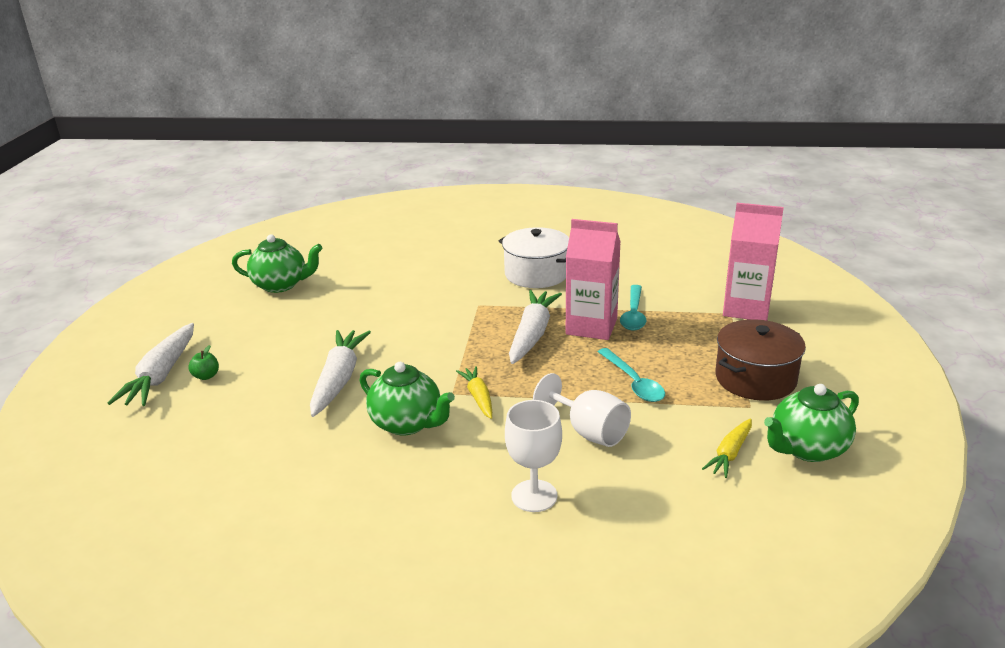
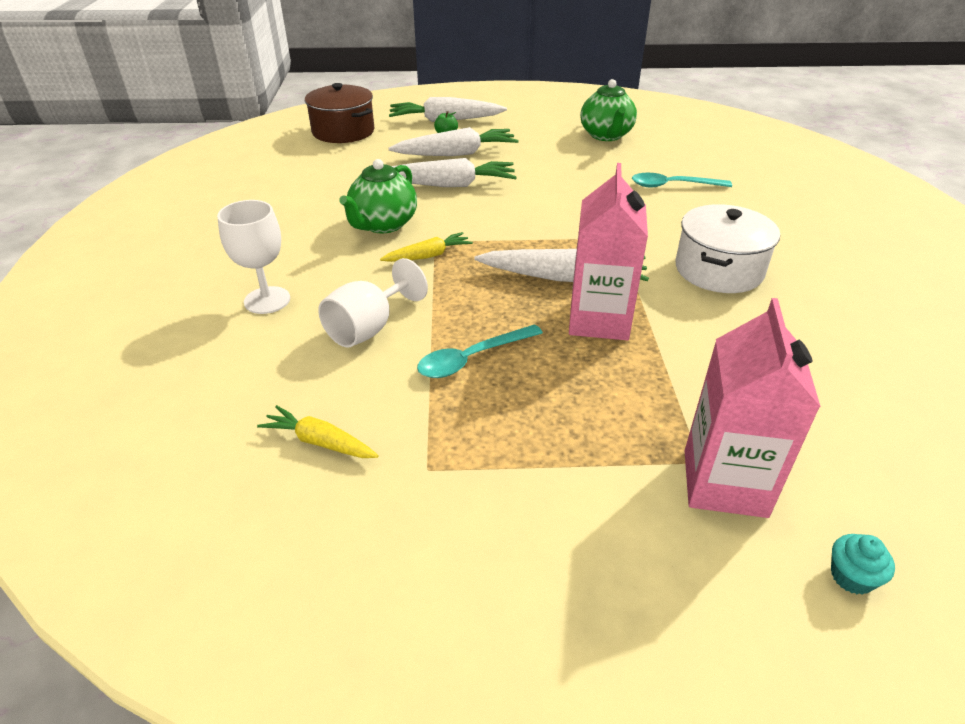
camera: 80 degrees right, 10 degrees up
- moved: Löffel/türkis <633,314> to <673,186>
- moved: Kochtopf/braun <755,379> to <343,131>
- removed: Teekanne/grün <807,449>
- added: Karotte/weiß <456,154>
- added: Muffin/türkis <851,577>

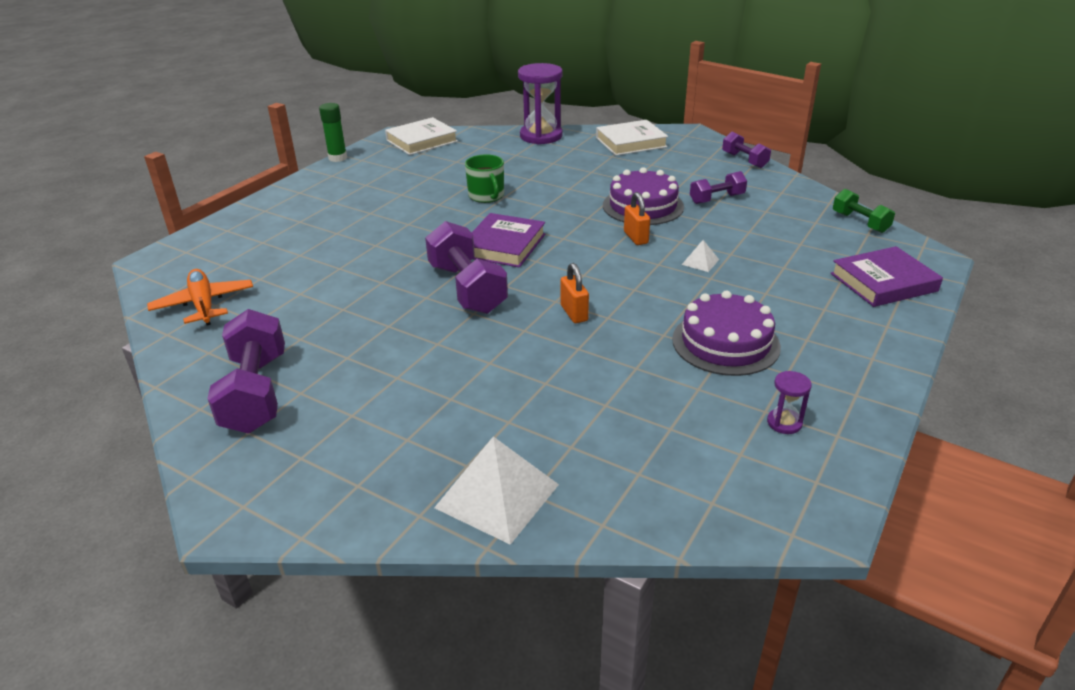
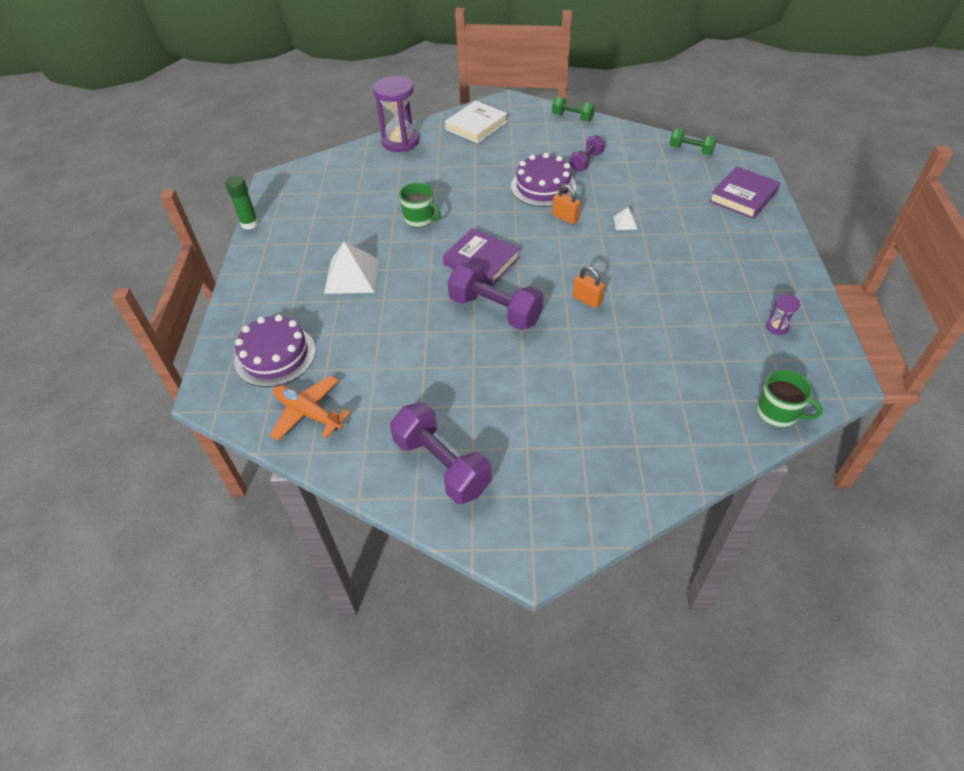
camera: 30 degrees left, 15 degrees up
- removed: Buch/weiß <422,141>
- moved: Pyramide/weiß <497,496> to <352,276>
- turned: Buch/lila <504,245> = <481,261> 45 degrees counterclockwise
- moved: Kuchen/lila <725,343> to <275,355>
- recoloured: Hantel/lila <744,160> to Hantel/grün <572,117>
- added: Tasse/grün <778,412>

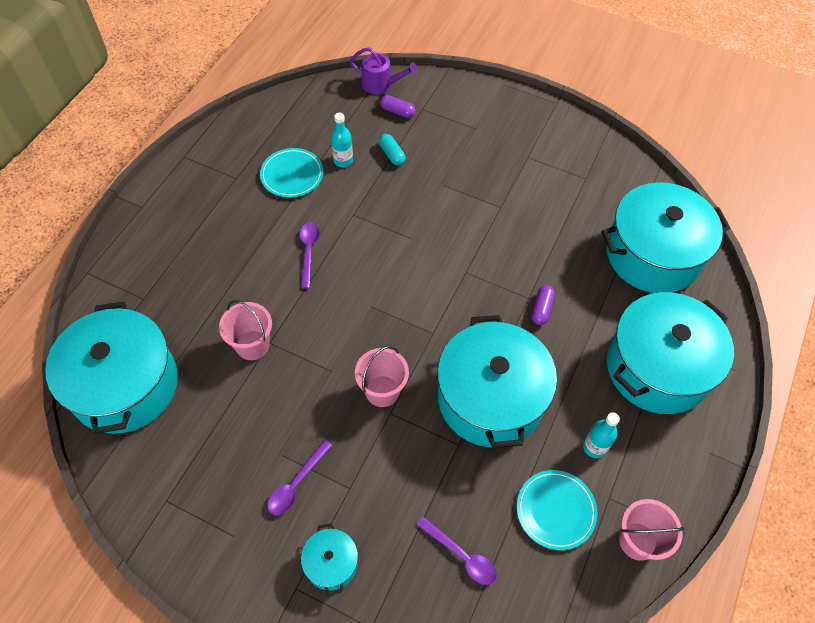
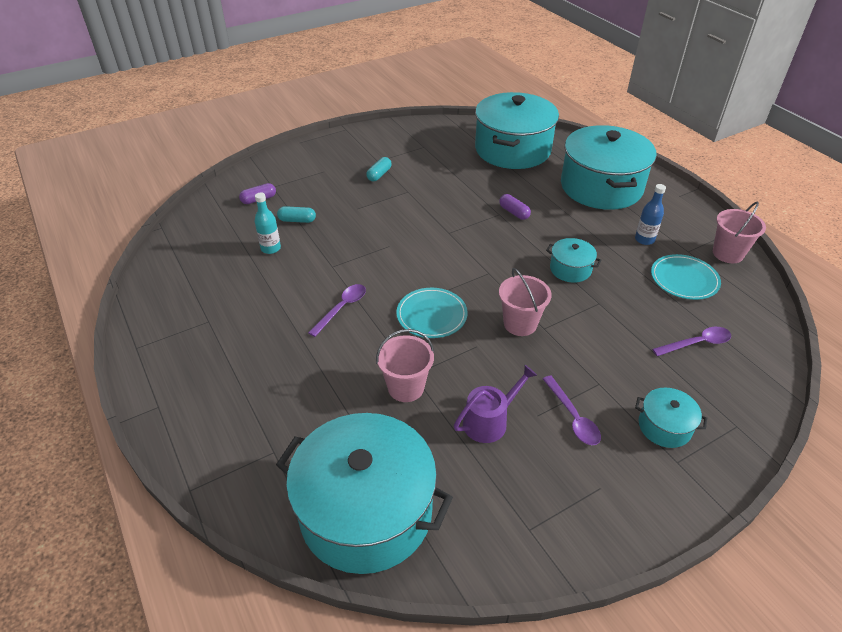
camera: 55 degrees left, 15 degrees down
- moved: Teller/türkis <292,175> to <431,315>
- turned: Löffel/lila <308,252> = <342,308> 90 degrees clockwise
- moved: Gießkanne/lila <381,84> to <489,421>
- resized: Kochtopf/türkis <491,398> = <570,269> x0.44
- recoloured: Flasche/türkis <594,447> to Flasche/blau <644,239>
- added: Kapsel/türkis <379,175>

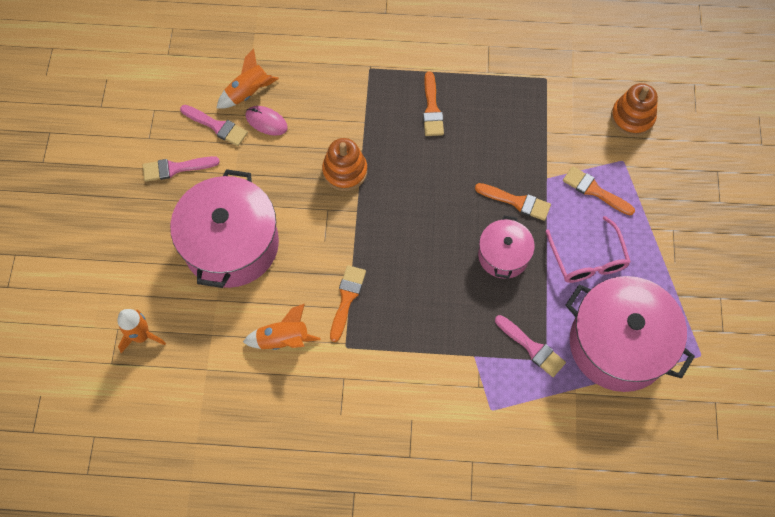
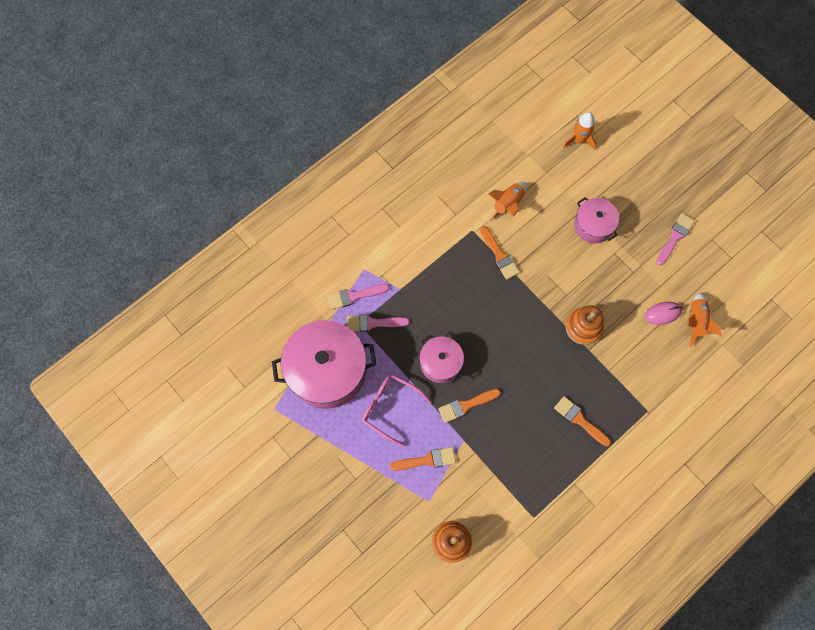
camera: 135 degrees right, 5 degrees up
- resized: Kochtopf/rosa <231,244> = <593,225> x0.53
- moved: Pinsel/rosa <217,126> to <354,296>

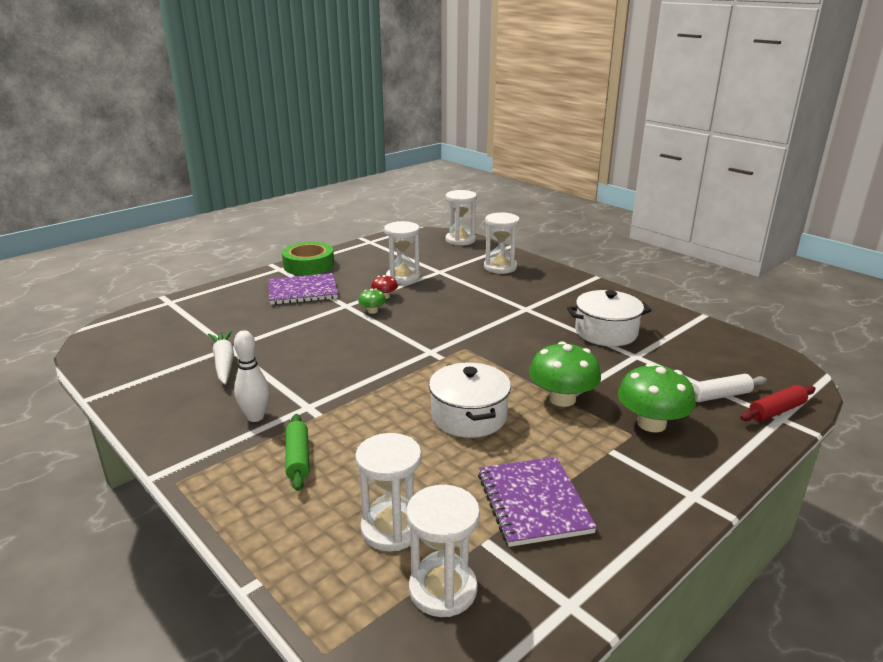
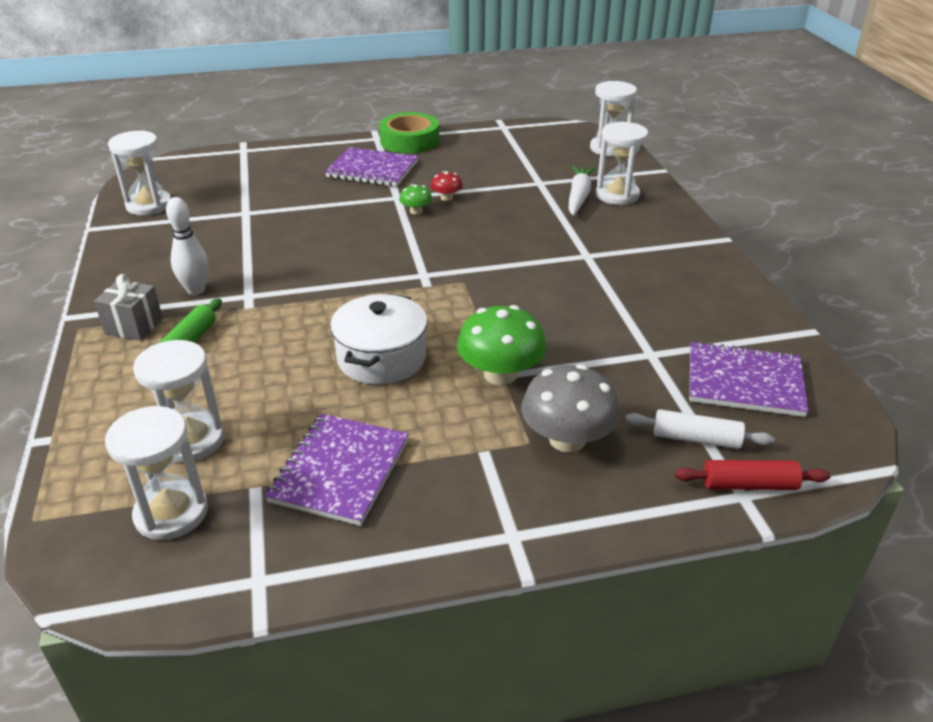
camera: 30 degrees right, 10 degrees up
- moved: Karotte/weiß <224,362> to <579,196>
- moved: Sanduhr/weiß <403,278> to <149,205>
- removed: Kochtopf/weiß <606,332>
- recoloured: Pilz/grün <651,423> to Pilz/grau <567,439>
- added: Geschenk/grau <134,326>
- added: Notizbuch/lila <744,382>

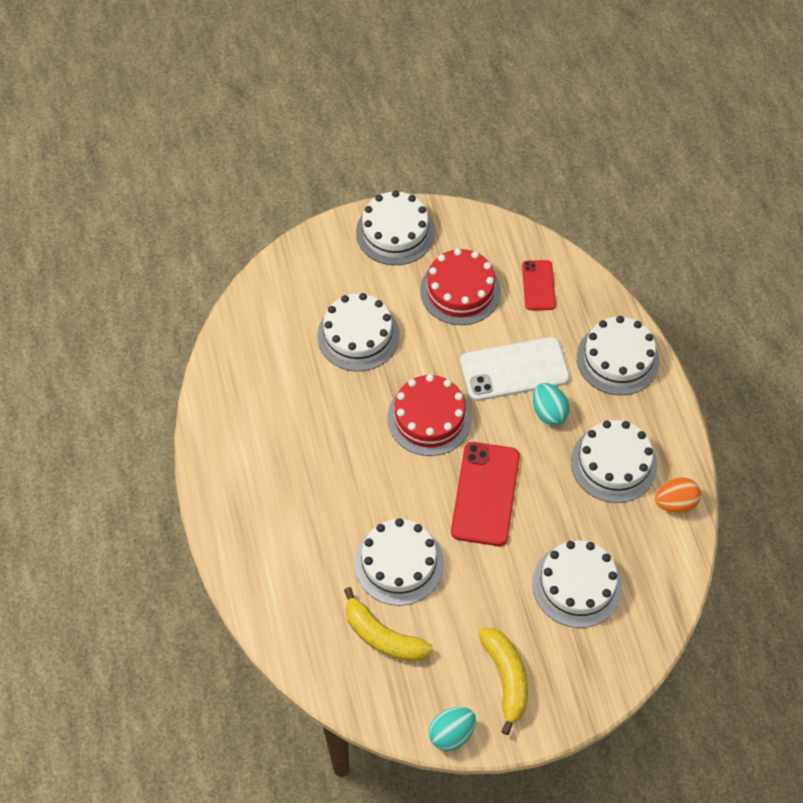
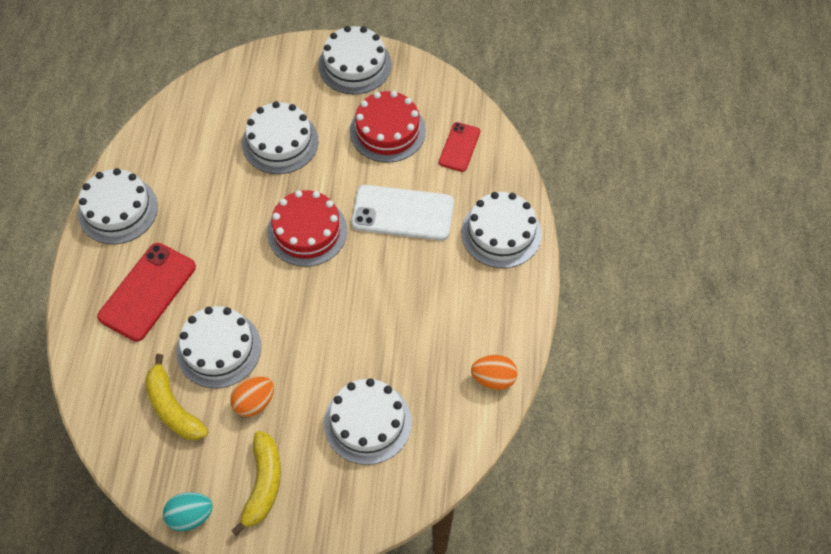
camera: 20 degrees right, 0 degrees up
- moved: Handy/rot <485,494> to <147,292>
- removed: Ei/türkis <549,412>
- moved: Kuchen/weiß <613,463> to <118,210>
- added: Ei/orange <254,402>

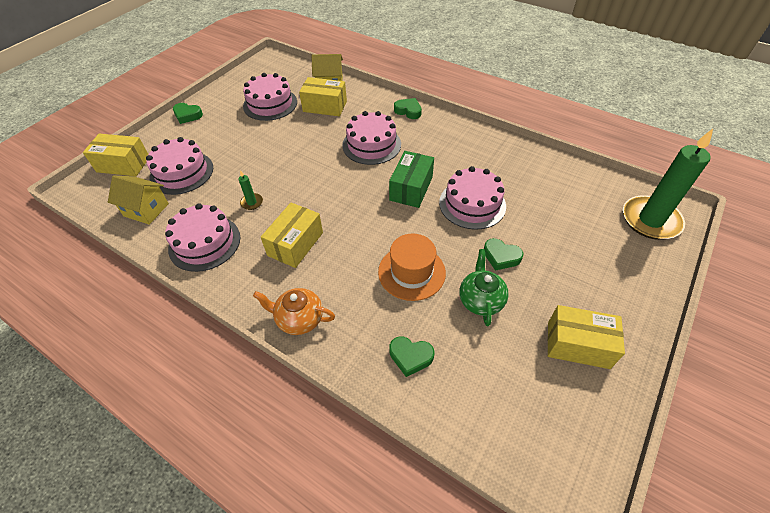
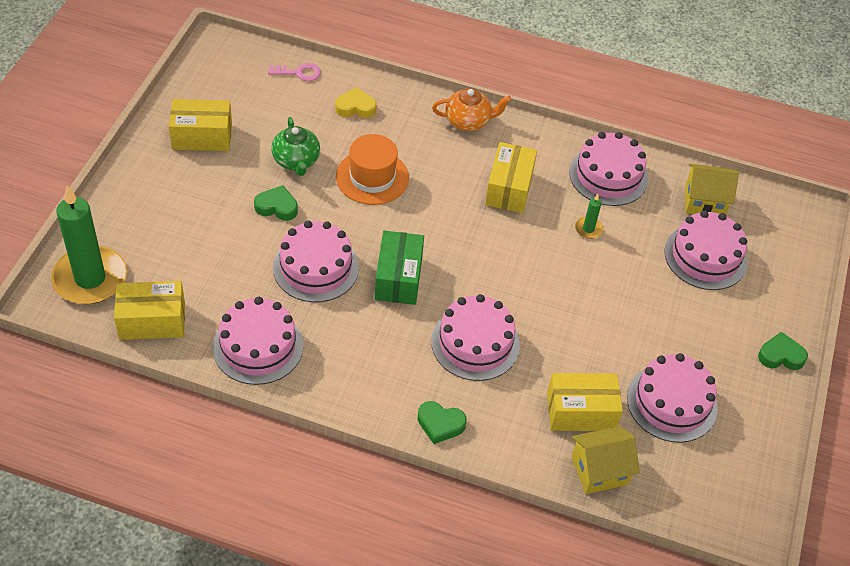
camera: 160 degrees right, 0 degrees up
- moved: Schachtel/gelb <123,164> to <152,321>
- recoloured: Herz/grün <410,357> to Herz/gelb <355,107>
- added: Kuchen/rosa <258,346>
- added: Schlüssel/rosa <299,73>

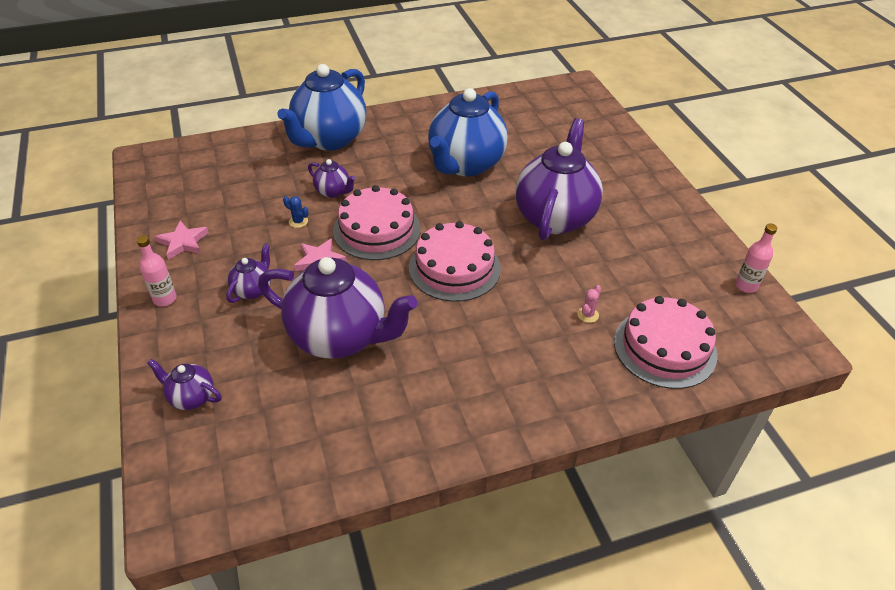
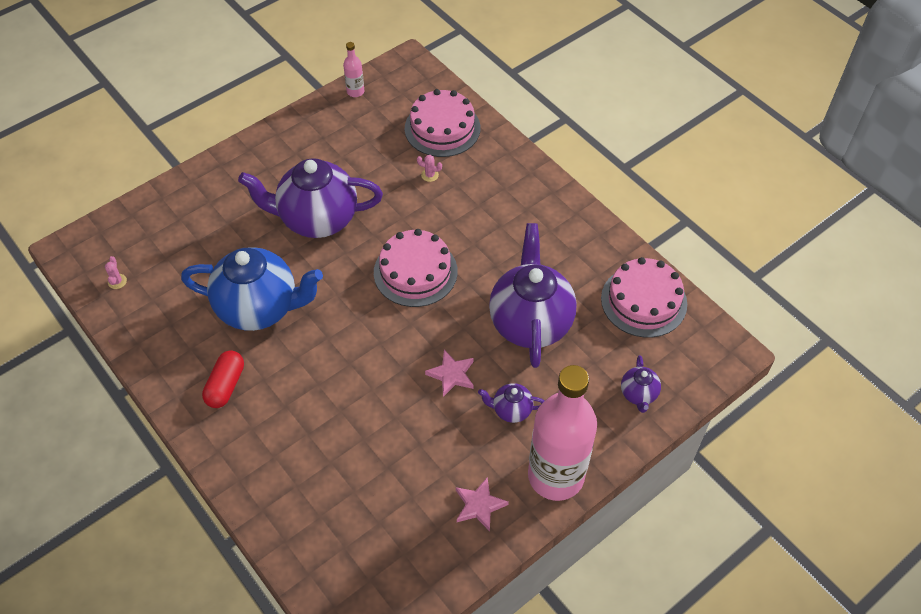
camera: 110 degrees left, 10 degrees up
- resized: Flasche/rosa <165,299> = <556,476> x2.48
- removed: Teekanne/blau <329,139>
- removed: Kaktus/blau <298,221>
- removed: Teekanne/lila <333,192>
- moved: Kuchen/rosa <376,230> to <643,301>
- added: Kaktus/rosa <117,281>
- added: Kapsel/rot <226,385>

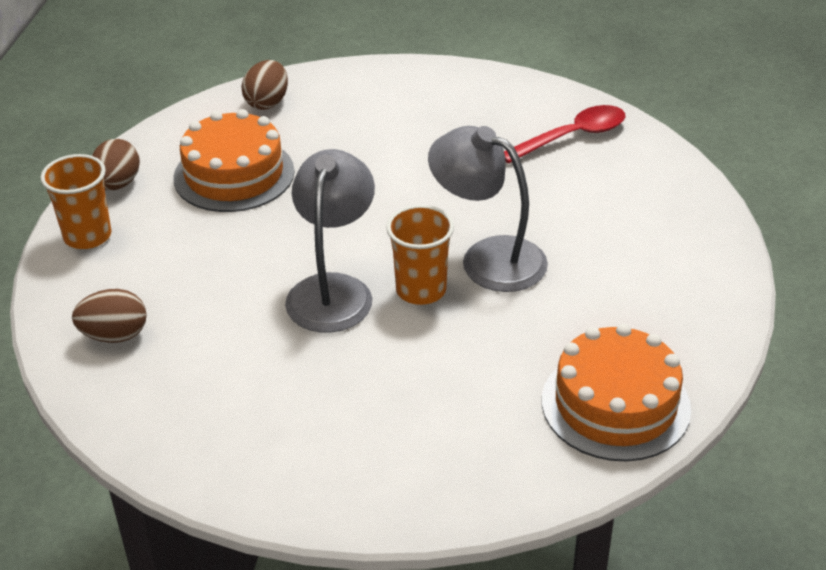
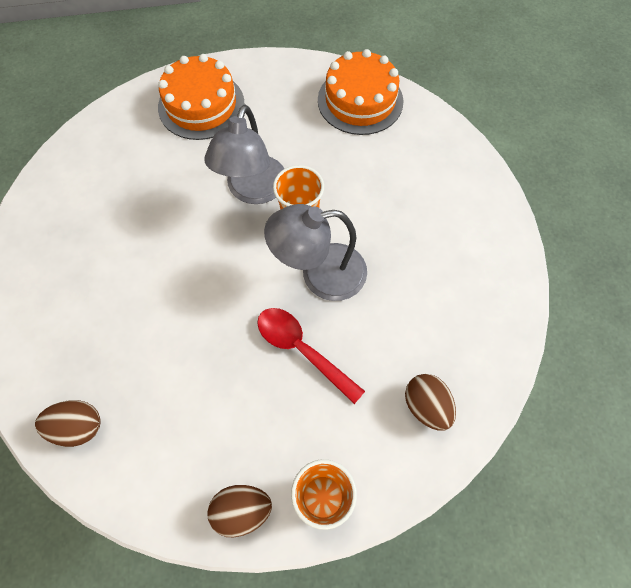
camera: 110 degrees left, 25 degrees up
- moved: Kuchen/orange <234,174> to <201,105>
- moved: Löffel/rot <572,137> to <302,350>

